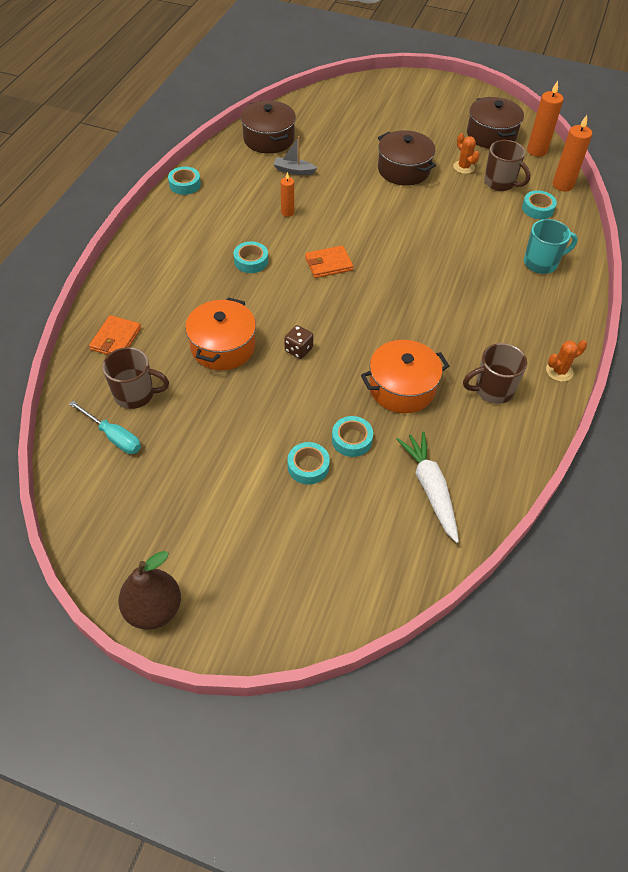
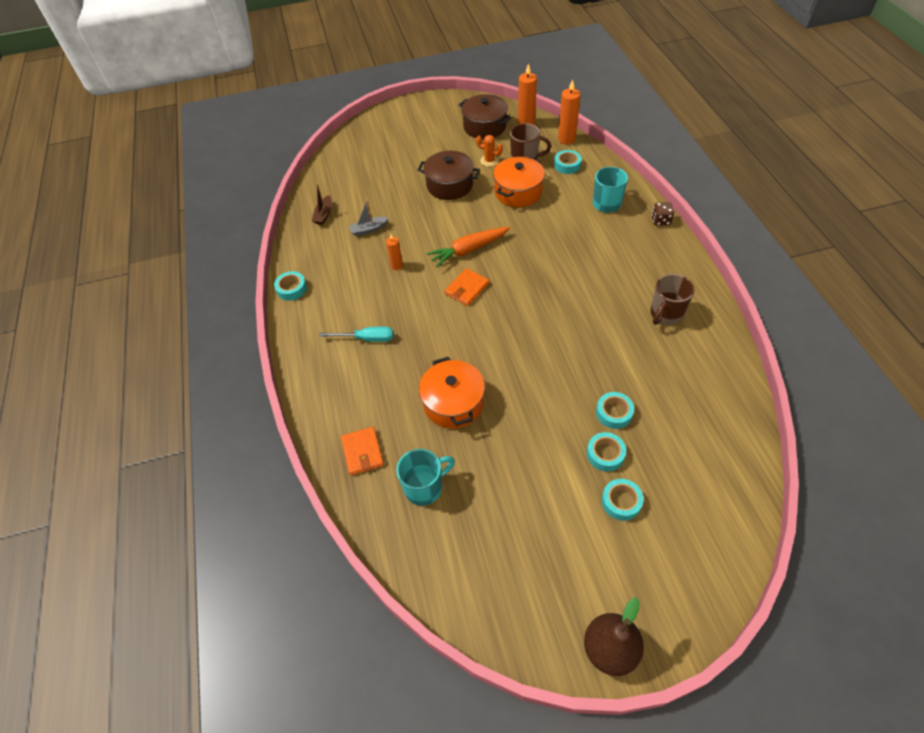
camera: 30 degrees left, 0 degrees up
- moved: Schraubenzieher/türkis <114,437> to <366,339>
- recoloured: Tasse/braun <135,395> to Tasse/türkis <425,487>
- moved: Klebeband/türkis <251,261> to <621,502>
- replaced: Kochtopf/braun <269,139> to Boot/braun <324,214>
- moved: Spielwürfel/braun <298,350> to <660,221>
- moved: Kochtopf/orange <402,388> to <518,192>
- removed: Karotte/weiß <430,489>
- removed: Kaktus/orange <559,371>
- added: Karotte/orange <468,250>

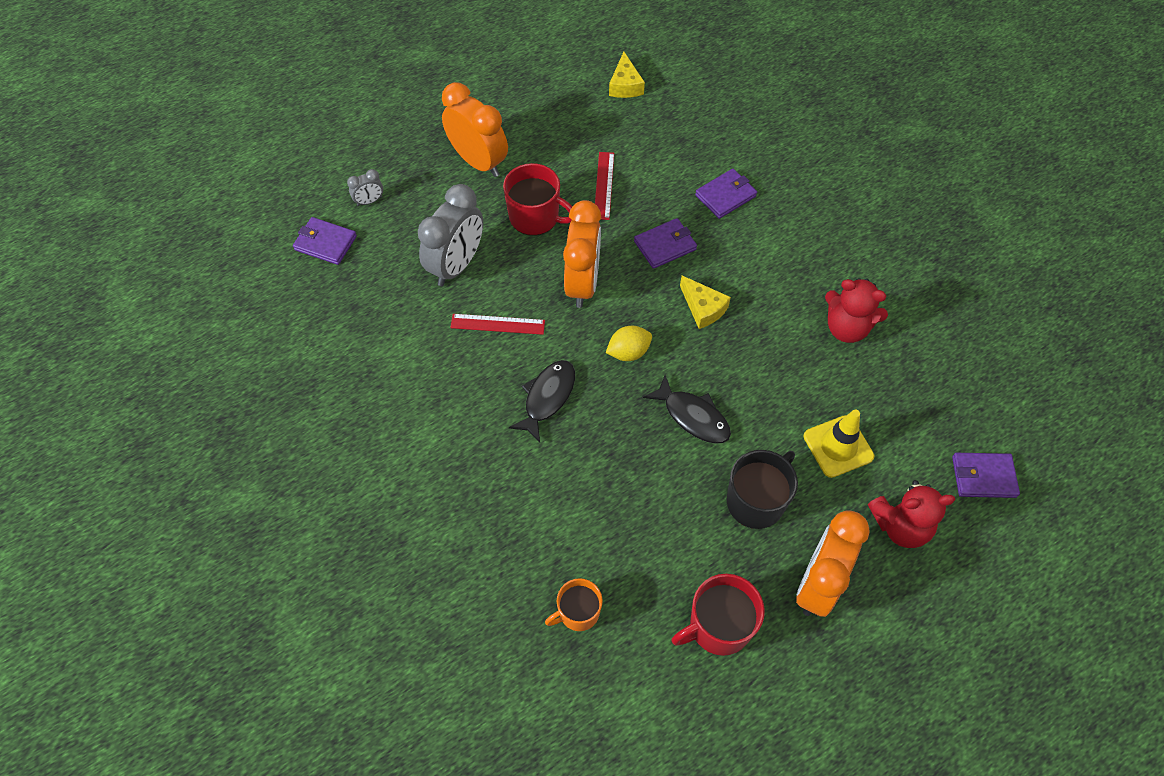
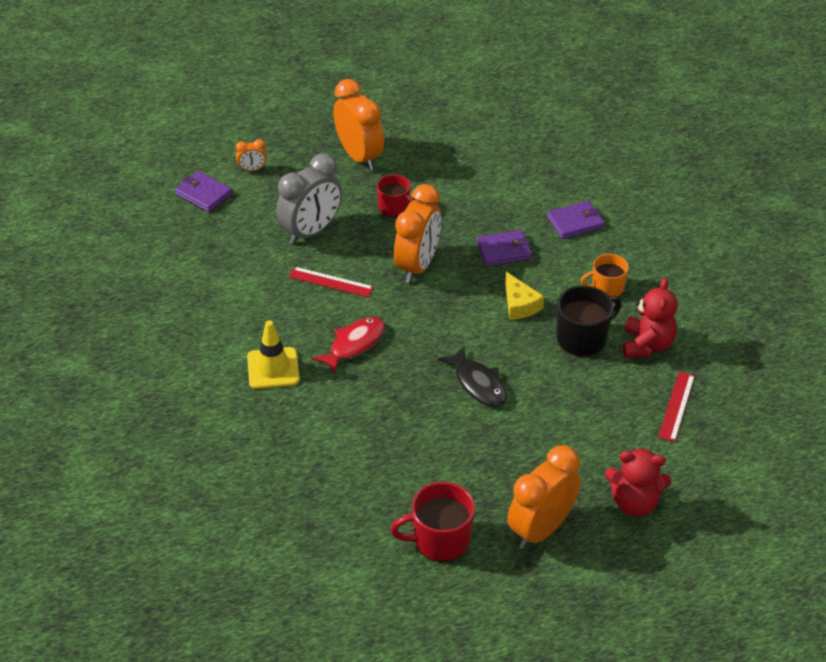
camera: 15 degrees right, 15 degrees down
- recoloured: Wecker/grau <369,201> to Wecker/orange <252,169>
- resized: Tasse/rot <535,217> = <394,208> x0.66
- recoloured: Fisch/schwarz <547,397> to Fisch/rot <354,344>
- moved: Tasse/orange <578,612> to <606,288>
- moved: Lineal/rot <604,185> to <676,406>
- removed: Zitrone/gelb <628,352>
- removed: Käse/gelb <625,85>
- moved: Tasse/schwarz <756,501> to <582,338>
- moved: Leitkegel/gelb <838,446> to <273,368>
- turned: Teddybär/rot <846,328> = <647,345> 120 degrees counterclockwise
- removed: Geldbörse/lila <983,477>

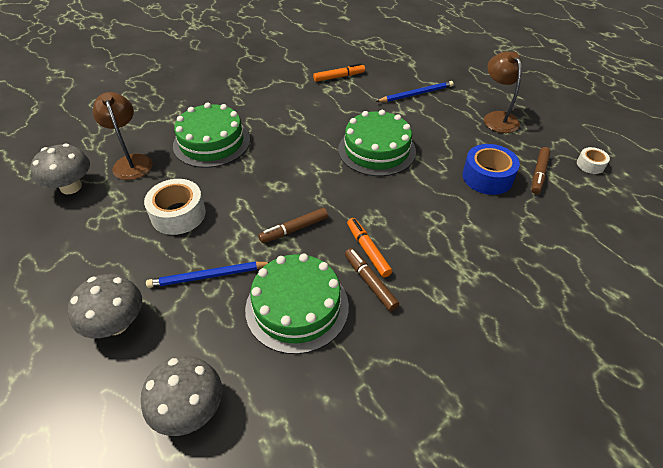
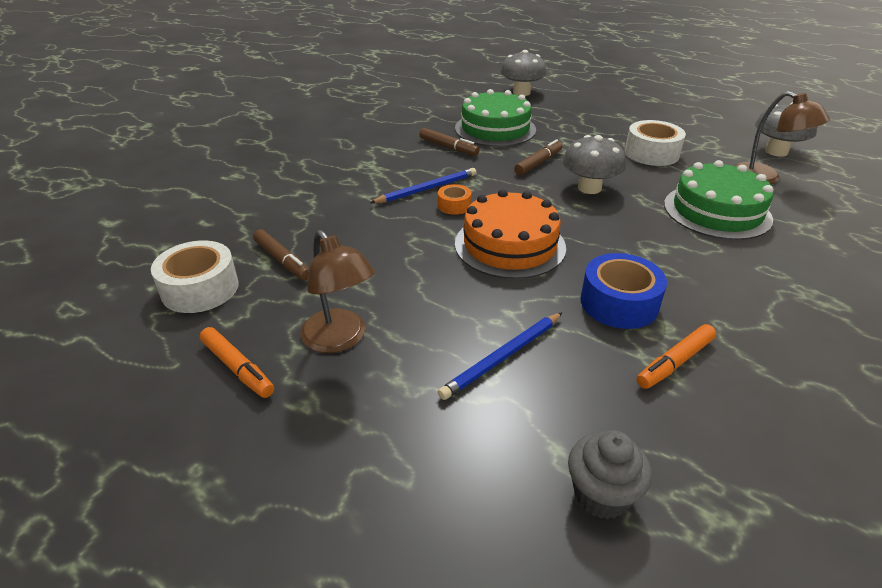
camera: 160 degrees right, 10 degrees down
- moved: Pilz/grau <116,323> to <589,188>
- moved: Bleistift/blau <208,276> to <427,189>
- recoloured: Kuchen/grün <377,150> to Kuchen/orange <510,245>
- moved: Filzstift/orange <368,250> to <237,368>
- moved: Klebeband/blau <487,177> to <619,303>
- turned: Filzstift/braun <539,174> = <282,260> 135 degrees clockwise
- resized: Klebeband/weiß <590,165> = <200,289> x1.84
- added: Klebeband/orange <454,205>
- added: Muffin/grau <601,494>

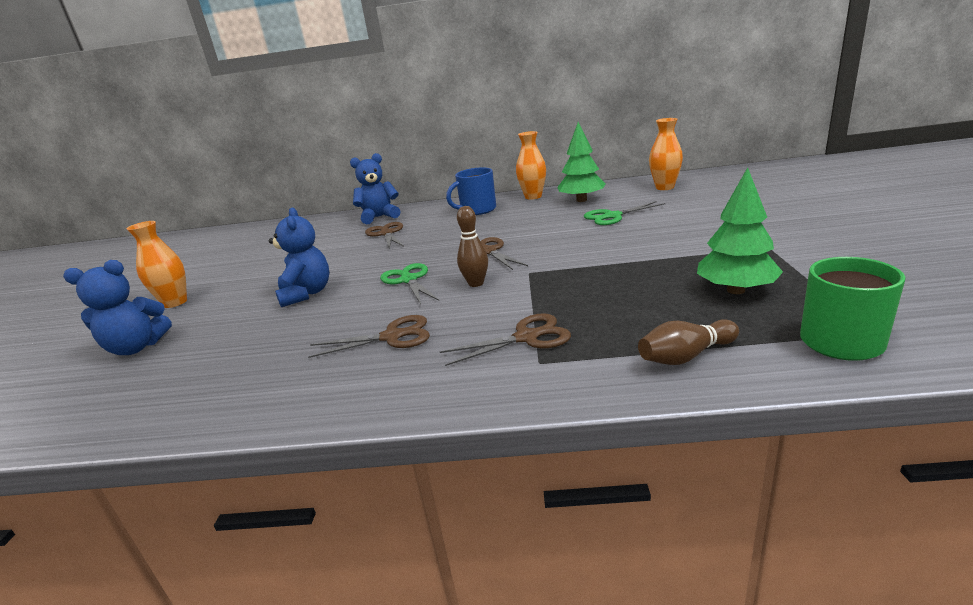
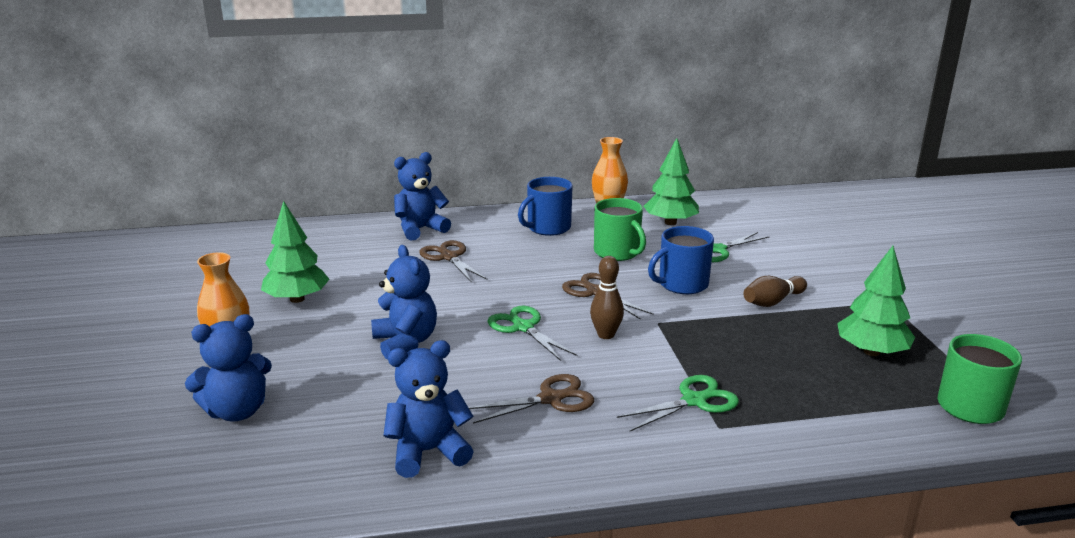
camera: 15 degrees left, 0 degrees up
- recoloured: Schere/braun <526,337> to Schere/grün <694,401>
- moved: Bowlingkegel/braun <686,356> to <772,302>
- removed: Vase/orange <664,187>
- added: Baum/grün <297,299>
- added: Teddybär/blau <428,452>
- added: Tasse/grün <617,252>
- added: Tasse/blau <682,284>

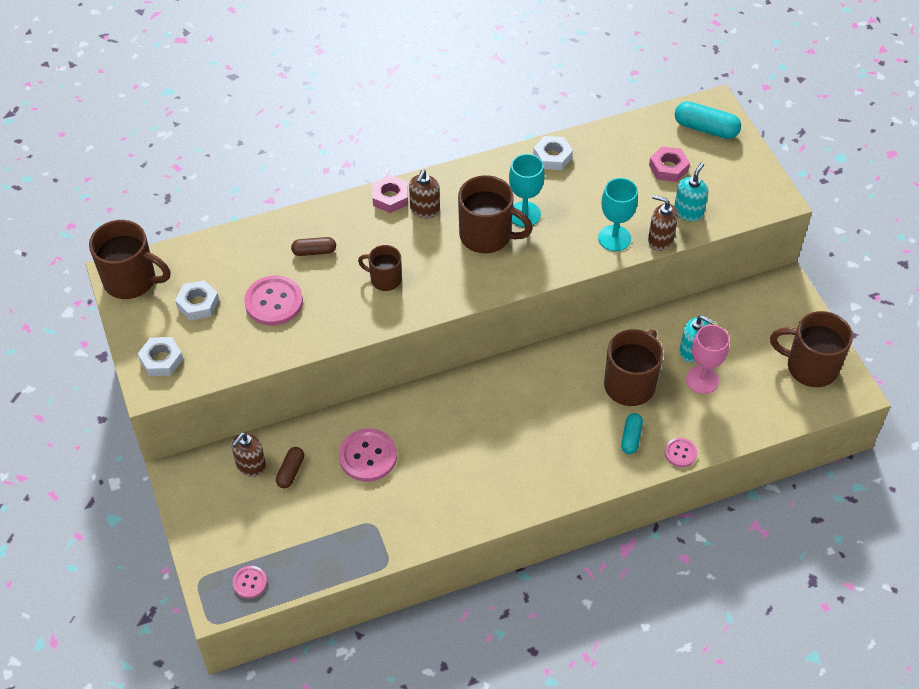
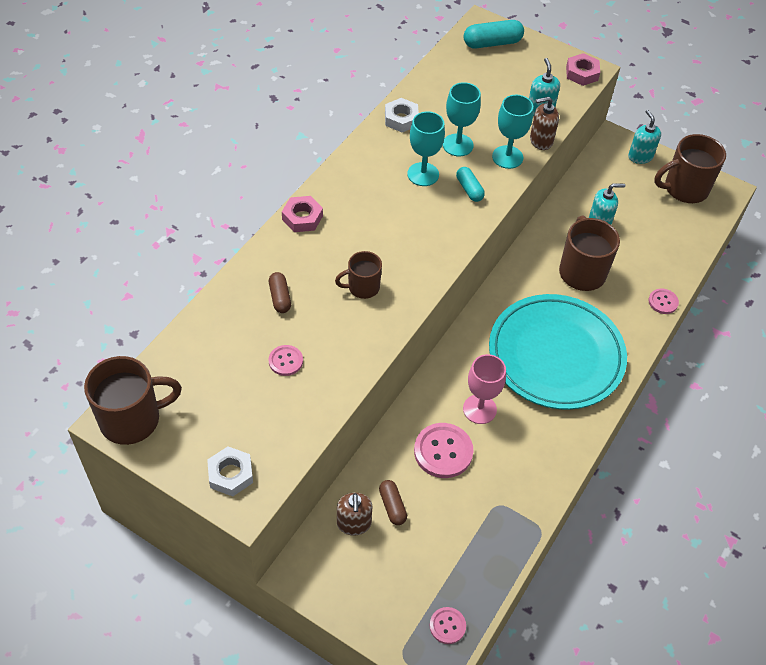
camera: 40 degrees left, 0 degrees up
- removed: Sechskantmutter/weiß <198,304>
- resized: Knopf/rosa <274,302> = <285,361> x0.56
- turned: Kapsel/braun <314,251> = <280,297> 60 degrees counterclockwise
- removed: Seifenspender/braun <424,209>
- removed: Tasse/braun <487,236>
- moved: Kapsel/türkis <631,438> to <469,189>
- moved: Sechskantmutter/rosa <668,168> to <582,73>
- moved: Kelch/rosa <702,380> to <479,409>
- added: Kelch/türkis <458,145>
- added: Teller/türkis <556,355>
- added: Seifenspender/türkis <640,156>

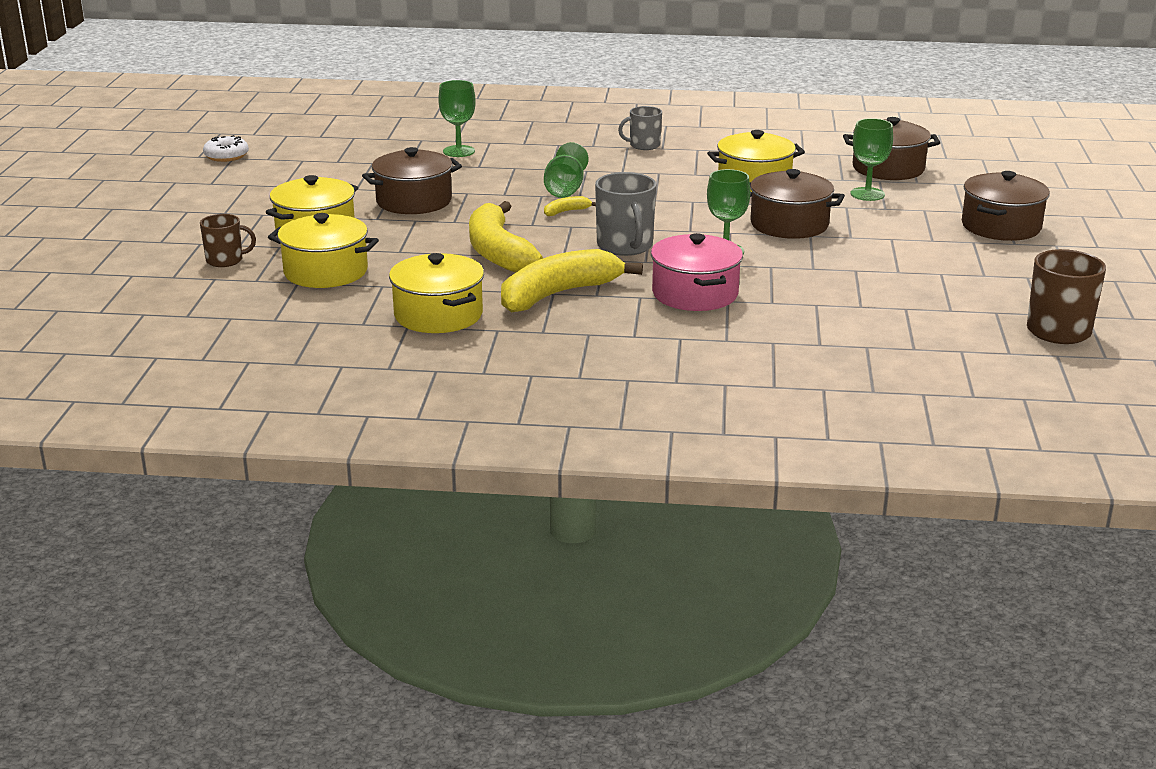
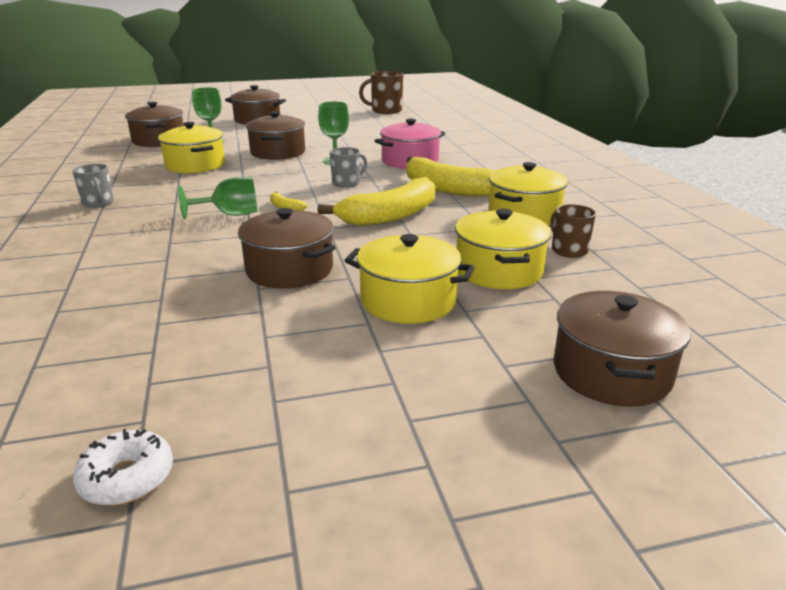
camera: 110 degrees left, 0 degrees up
- moved: Tasse/braun <225,260> to <568,250>
- removed: Kelch/grün <459,151>
- resized: Tasse/grau <625,246> = <346,183> x0.63
- added: Kochtopf/braun <611,372>

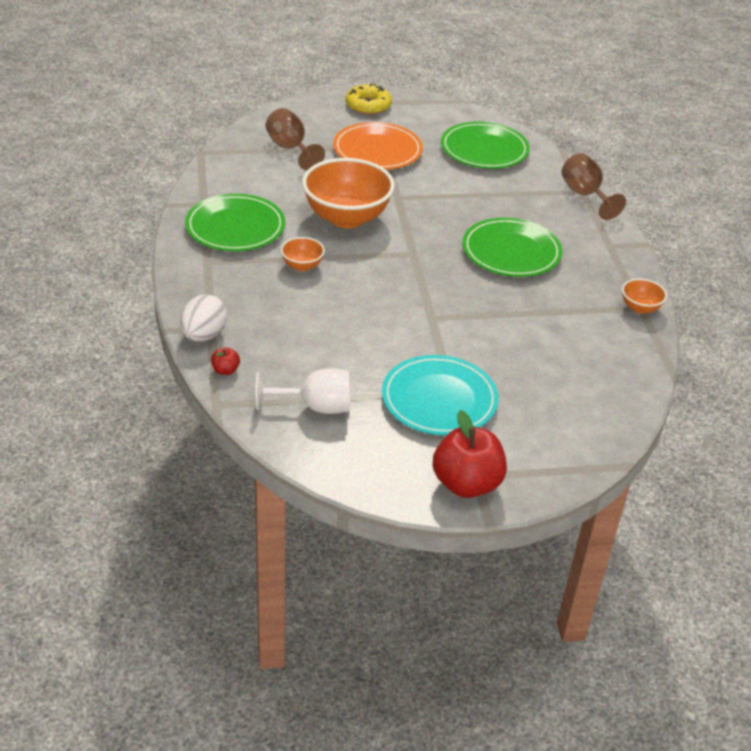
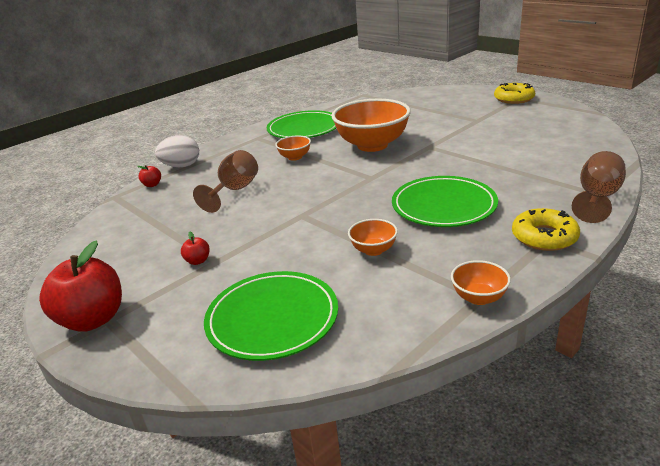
camera: 60 degrees right, 10 degrees down
- removed: Kelch/weiß <315,407>
- moved: Kelch/braun <290,149> to <234,191>
- removed: Teller/orange <377,150>
- replaced: Teller/türkis <439,399> to Apfel/rot <198,261>
- moved: Teller/grün <484,150> to <272,319>
- added: Schüssel/orange <373,250>
- added: Donut/gelb <544,237>

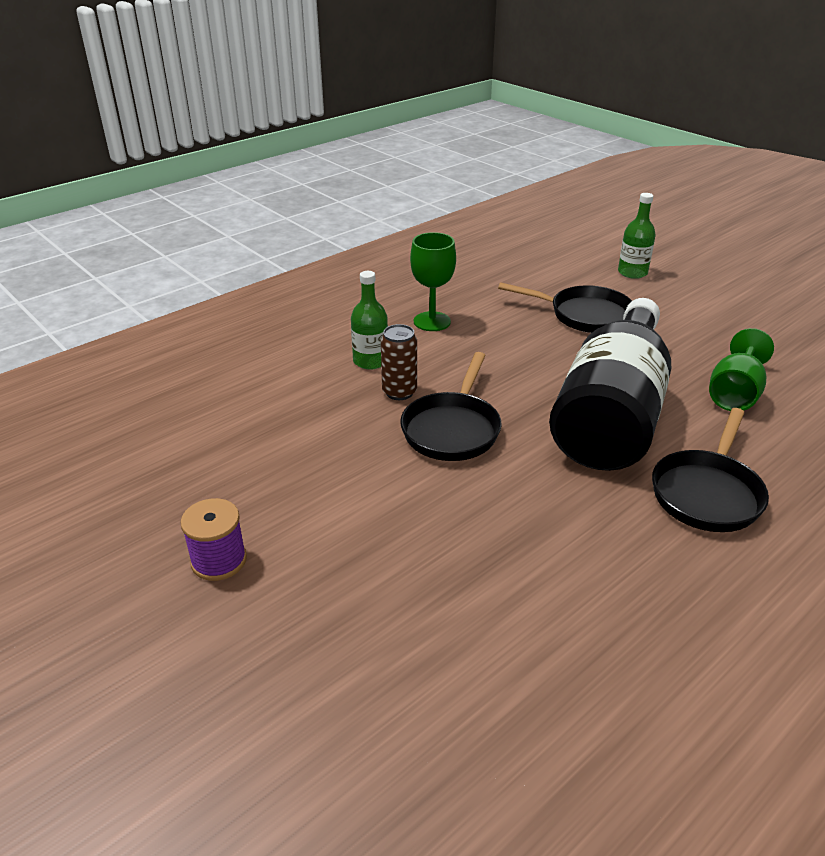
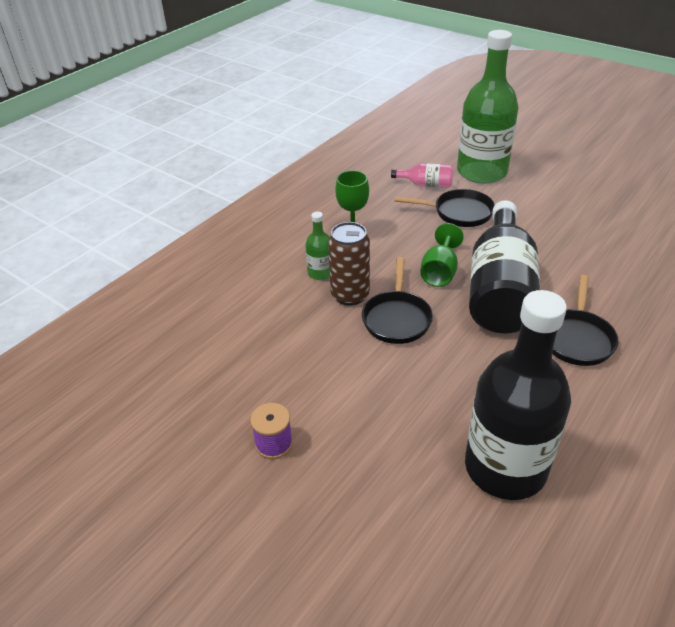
camera: 10 degrees left, 5 degrees up
- resized: Dose/braun <399,392> = <350,295> x1.54
- resized: Flasche/grün <632,272> = <482,172> x2.32
- moved: Kelch/grün <734,394> to <440,272>
- added: Flasche/rosa <426,185>
- added: Flasche/schwarz <505,467>

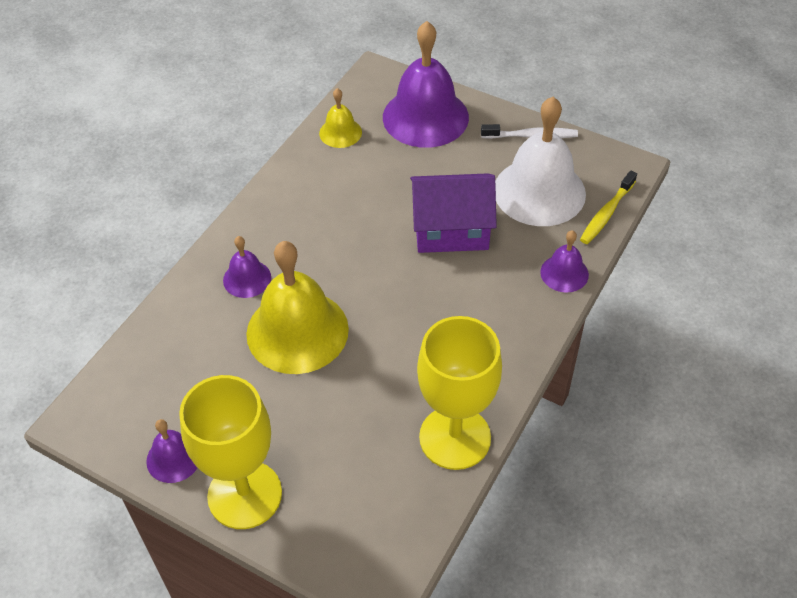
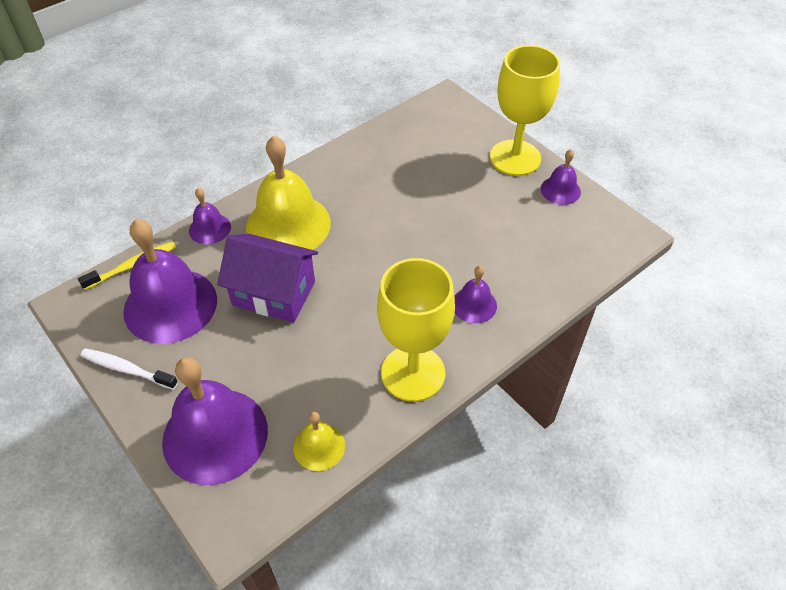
camera: 160 degrees left, 0 degrees up
- moved: Glocke/gelb <297,331> to <288,224>
- moved: Kelch/gelb <455,437> to <413,373>
- recoloured: Glocke/weiß <539,191> to Glocke/lila <170,305>

